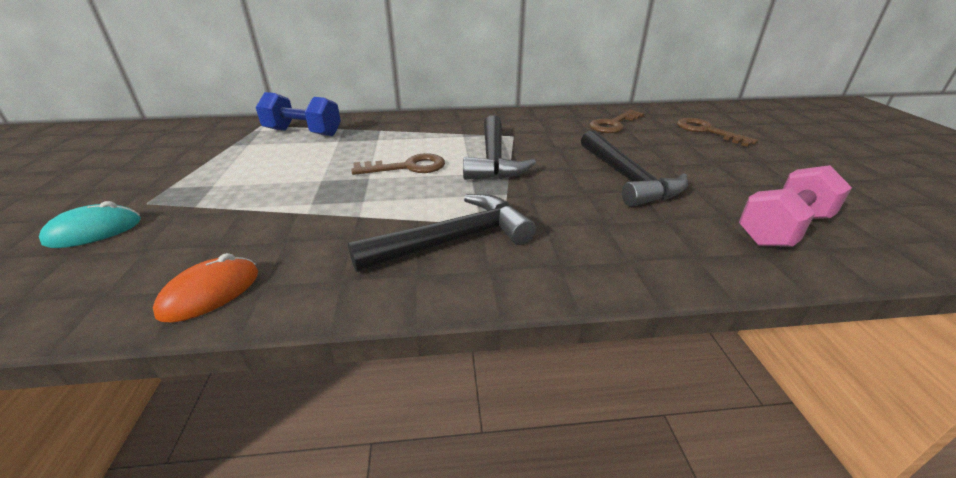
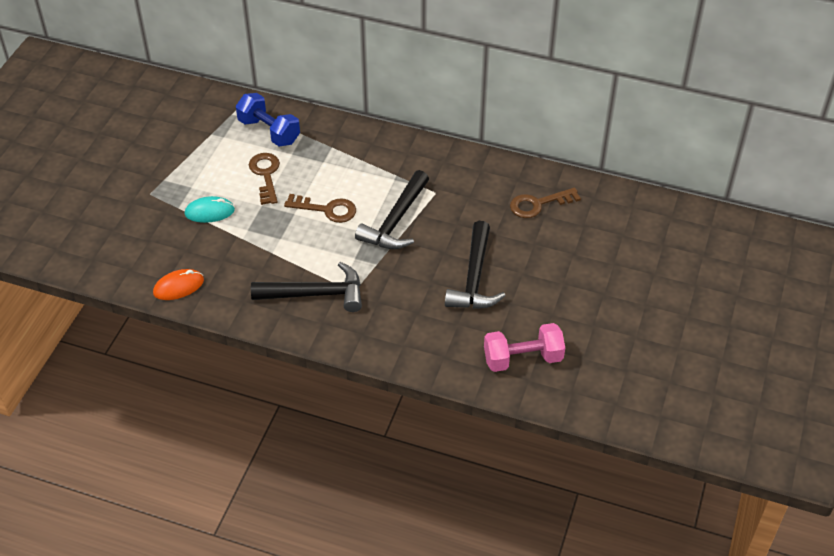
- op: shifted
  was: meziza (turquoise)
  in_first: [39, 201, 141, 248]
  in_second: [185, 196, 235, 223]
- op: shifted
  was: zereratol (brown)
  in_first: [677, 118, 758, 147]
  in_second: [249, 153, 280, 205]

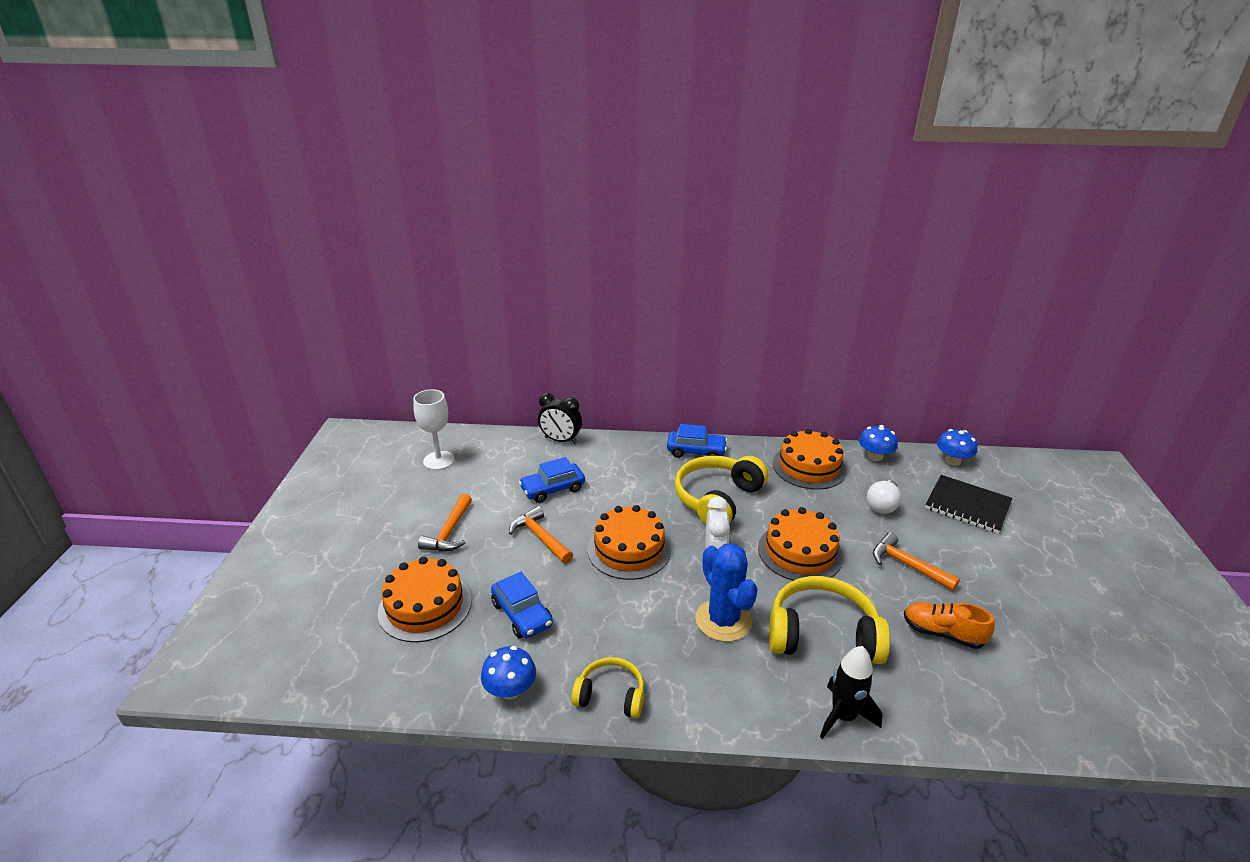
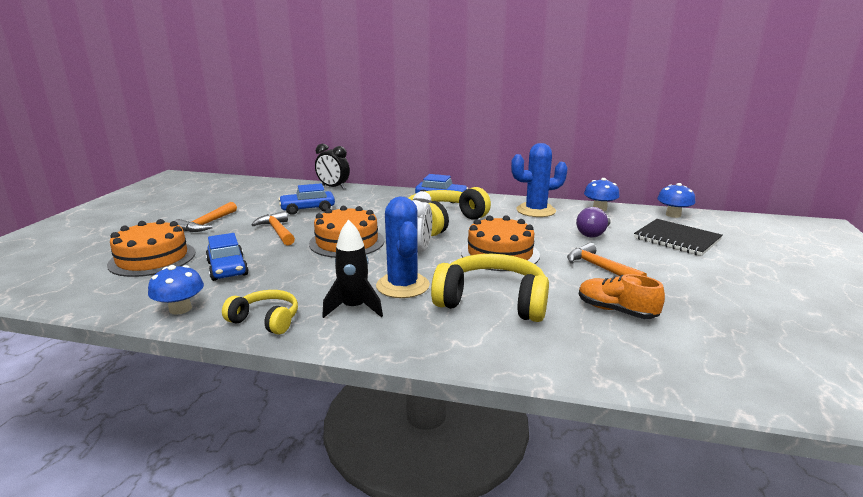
- op: shifted
  was: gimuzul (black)
  in_first: [820, 646, 883, 739]
  in_second: [322, 219, 383, 318]
- op: swapped
  was: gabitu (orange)
  now: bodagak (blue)
  in_first: [773, 429, 847, 490]
  in_second: [511, 143, 568, 217]
- op: repainted
  was: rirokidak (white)
  now: rirokidak (purple)
  in_first: [867, 480, 901, 514]
  in_second: [576, 207, 611, 237]
- op: gone
  was: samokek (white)
  in_first: [413, 389, 455, 470]

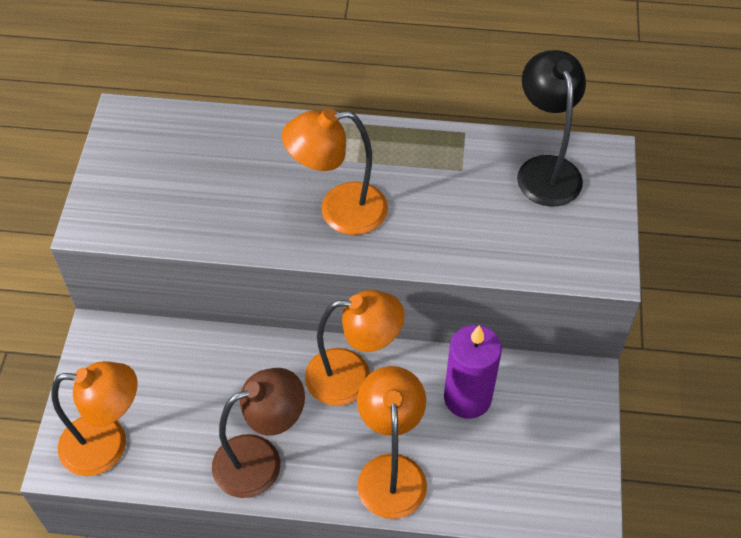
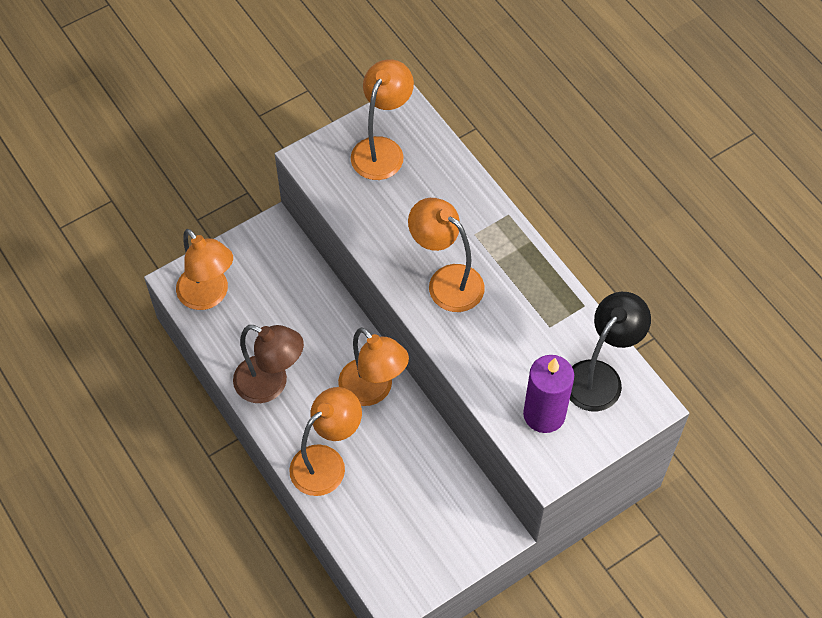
- op: new
  now: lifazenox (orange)
  in_second: [351, 59, 414, 180]
- op: shifted
  was: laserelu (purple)
  in_first: [444, 325, 502, 419]
  in_second: [523, 355, 574, 433]

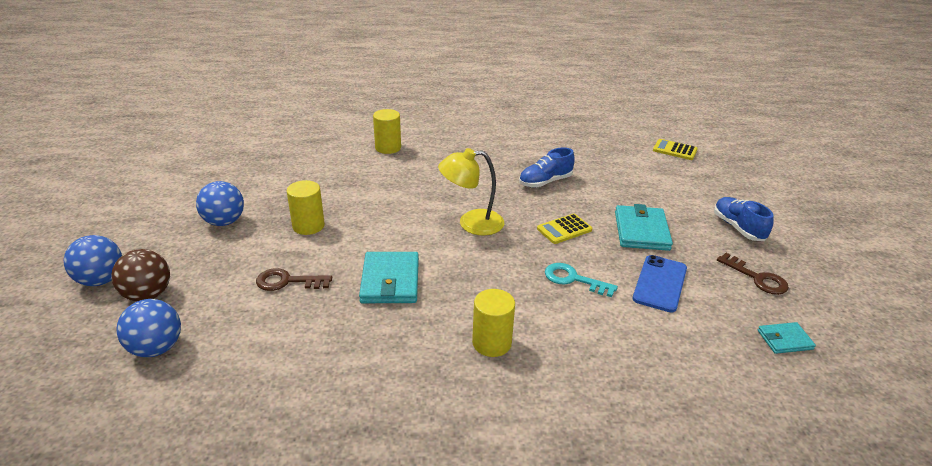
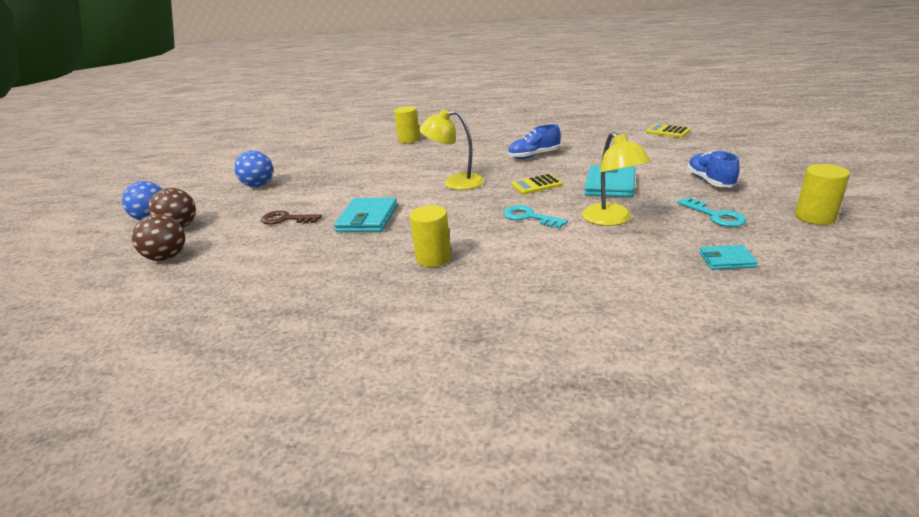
- op: repainted
  was: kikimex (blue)
  now: kikimex (brown)
  in_first: [116, 299, 181, 357]
  in_second: [132, 214, 185, 261]
- op: swapped
  was: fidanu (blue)
  now: lifazenox (yellow)
  in_first: [633, 255, 687, 313]
  in_second: [582, 132, 651, 226]
- op: repainted
  was: zereratol (brown)
  now: zereratol (turquoise)
  in_first: [717, 253, 789, 295]
  in_second: [677, 197, 746, 227]
- op: shifted
  was: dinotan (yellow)
  in_first: [287, 180, 325, 235]
  in_second: [795, 164, 850, 225]

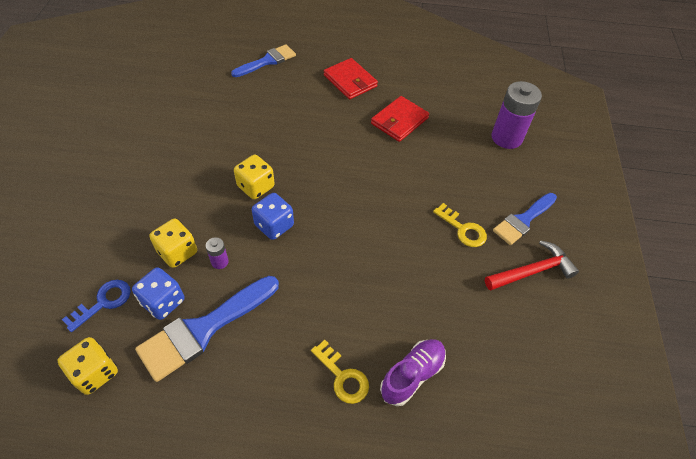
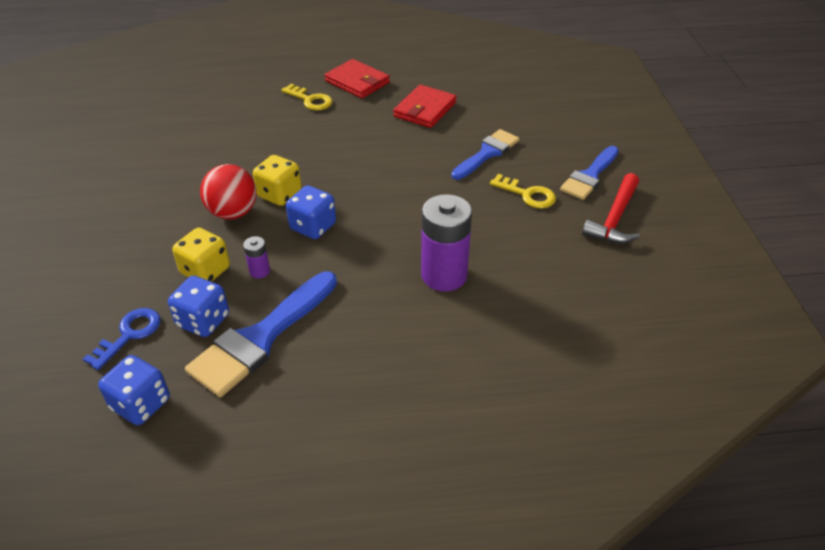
- op: repainted
  was: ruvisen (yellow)
  now: ruvisen (blue)
  in_first: [57, 337, 118, 395]
  in_second: [98, 355, 170, 425]
- op: new
  now: kikimex (red)
  in_second: [200, 164, 257, 219]
- op: shifted
  was: zereratol (yellow)
  in_first: [311, 340, 369, 404]
  in_second: [281, 84, 332, 110]
- op: shifted
  was: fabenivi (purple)
  in_first: [492, 81, 542, 149]
  in_second: [421, 194, 472, 291]
- op: shifted
  was: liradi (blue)
  in_first: [231, 44, 296, 77]
  in_second: [451, 129, 520, 180]
- op: rotated
  was: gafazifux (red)
  in_first: [485, 240, 579, 291]
  in_second: [582, 173, 640, 244]
  clockwise: 150
- op: gone
  was: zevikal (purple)
  in_first: [380, 339, 446, 406]

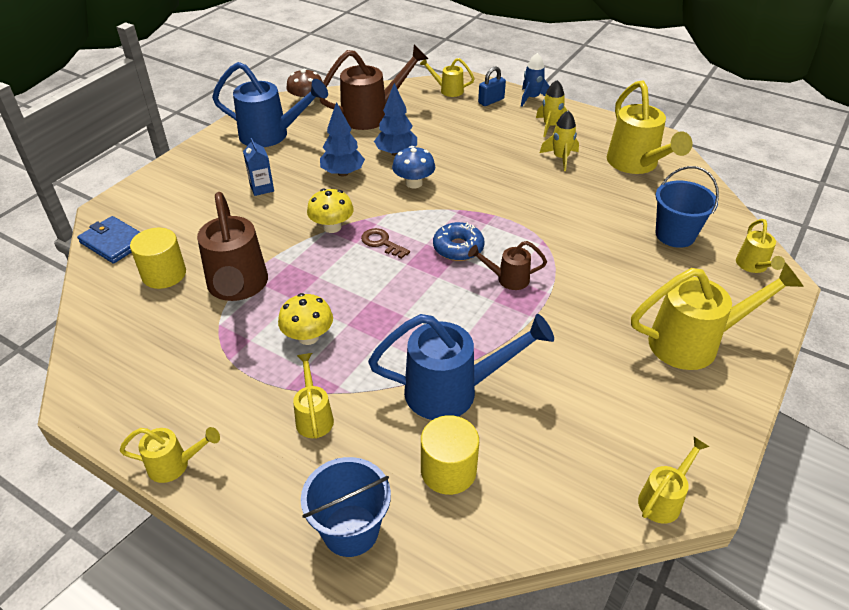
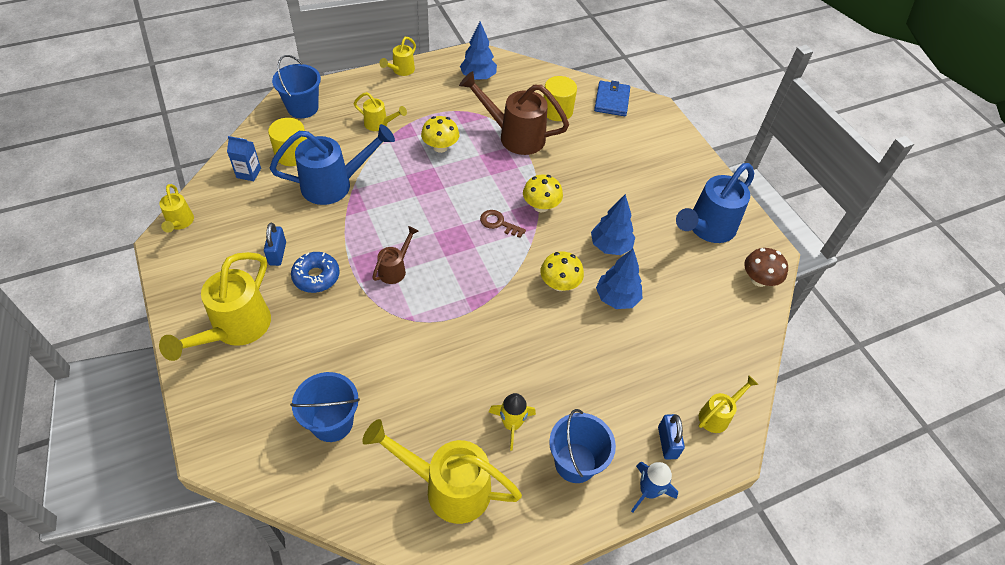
- op: shifted
  was: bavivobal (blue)
  in_first: [243, 138, 274, 196]
  in_second: [227, 136, 261, 181]
- op: new
  now: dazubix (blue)
  in_second: [264, 223, 286, 266]
- op: rotated
  was: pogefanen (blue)
  in_first: [368, 314, 554, 420]
  in_second: [270, 124, 395, 205]
  clockwise: -135
- op: shifted
  was: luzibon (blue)
  in_first: [433, 222, 485, 261]
  in_second: [291, 252, 340, 293]
- op: new
  now: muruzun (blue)
  in_second: [460, 21, 497, 80]
- op: rotated
  was: zereratol (brown)
  in_first: [361, 228, 410, 259]
  in_second: [480, 210, 526, 238]
  clockwise: -135
- op: repainted
  was: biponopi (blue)
  now: biponopi (yellow)
  in_first: [392, 146, 436, 189]
  in_second: [540, 251, 584, 291]
- op: swapped
  was: gimuzul (yellow)
  now: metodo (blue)
  in_first: [536, 80, 568, 137]
  in_second: [549, 409, 616, 483]
- op: rotated
  was: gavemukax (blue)
  in_first: [77, 216, 140, 264]
  in_second: [594, 81, 630, 116]
  clockwise: -60
- op: gone
  was: pogefanen (brown)
  in_first: [319, 45, 428, 130]
- op: gone
  was: pogefanen (yellow)
  in_first: [736, 219, 785, 273]

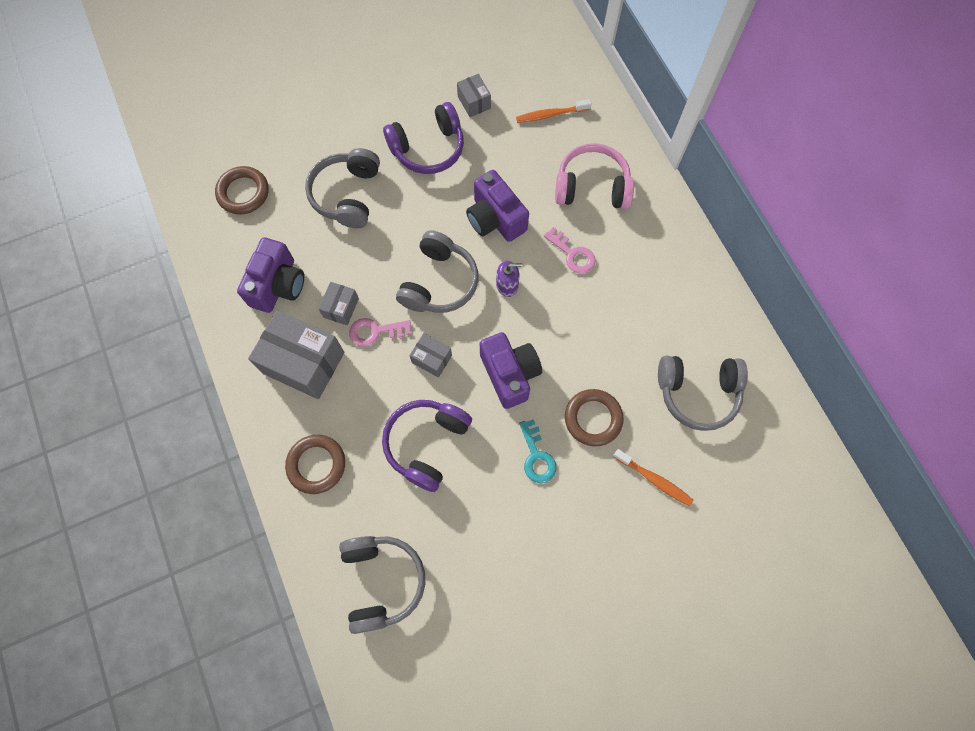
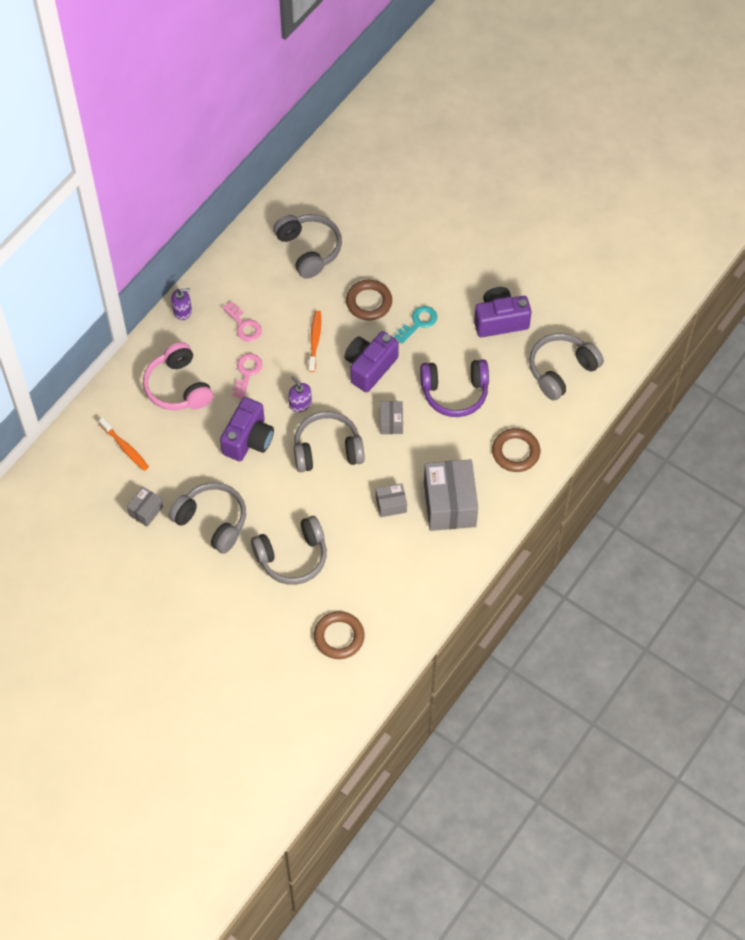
- op: repainted
  was: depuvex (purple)
  now: depuvex (grey)
  in_first: [383, 102, 464, 174]
  in_second: [169, 482, 246, 554]
- op: new
  now: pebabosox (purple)
  in_second: [171, 288, 192, 320]
- op: shifted
  was: zereratol (pink)
  in_first: [349, 318, 411, 347]
  in_second: [222, 302, 262, 342]
- op: shifted
  was: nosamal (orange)
  in_first: [613, 449, 694, 507]
  in_second: [308, 311, 321, 372]
- op: shifted
  was: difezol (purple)
  in_first: [237, 237, 304, 313]
  in_second: [474, 287, 532, 337]

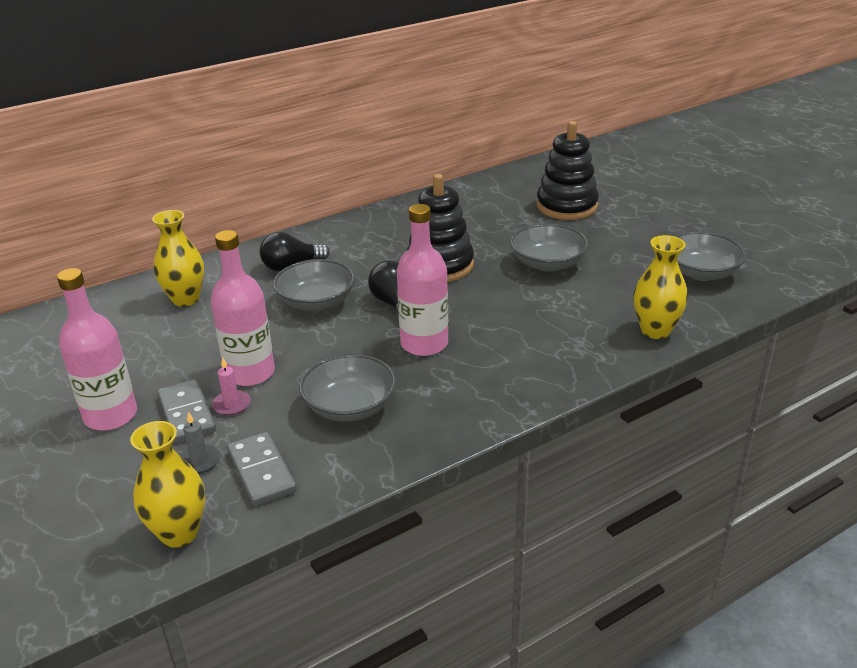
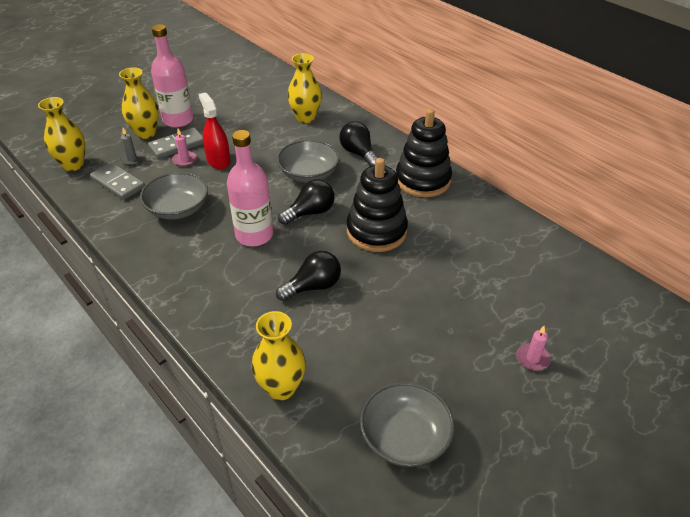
- op: rotated
  was: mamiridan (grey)
  in_first: [227, 432, 297, 506]
  in_second: [90, 162, 145, 200]
  clockwise: 75
- op: new
  now: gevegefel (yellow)
  in_second: [119, 67, 159, 139]
- op: swapped
  was: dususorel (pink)
  now: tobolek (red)
  in_first: [211, 230, 275, 386]
  in_second: [199, 92, 230, 169]
- op: new
  now: rirokidak (black)
  in_second: [276, 251, 341, 301]
- op: shifted
  was: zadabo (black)
  in_first: [537, 121, 599, 220]
  in_second: [396, 109, 452, 197]
- op: new
  now: laserelu (pink)
  in_second: [517, 326, 551, 371]
- op: gone
  was: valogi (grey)
  in_first: [511, 224, 589, 272]

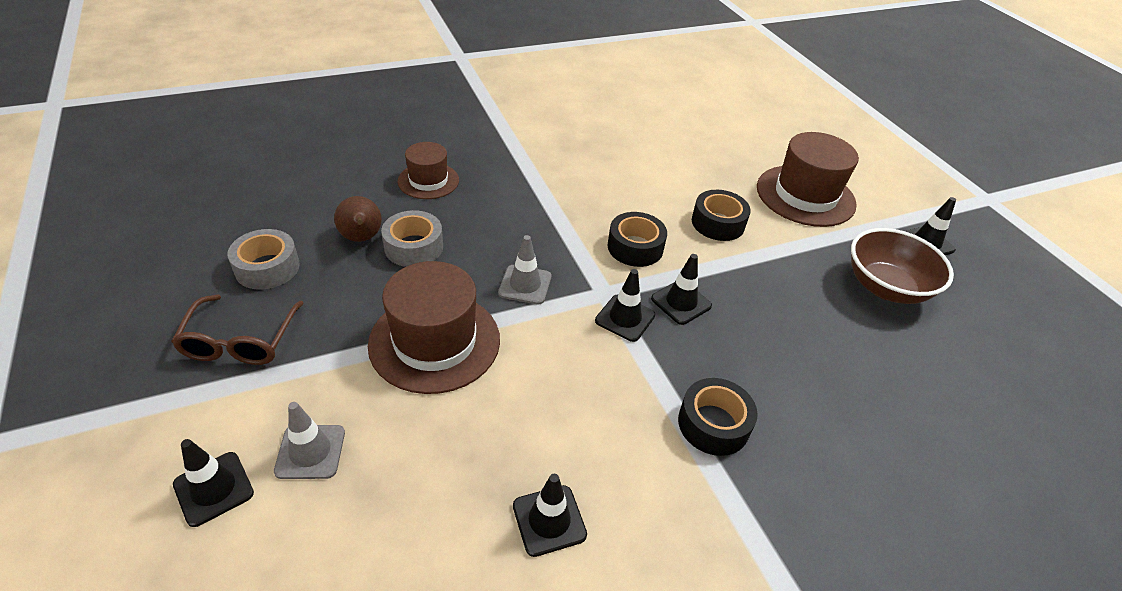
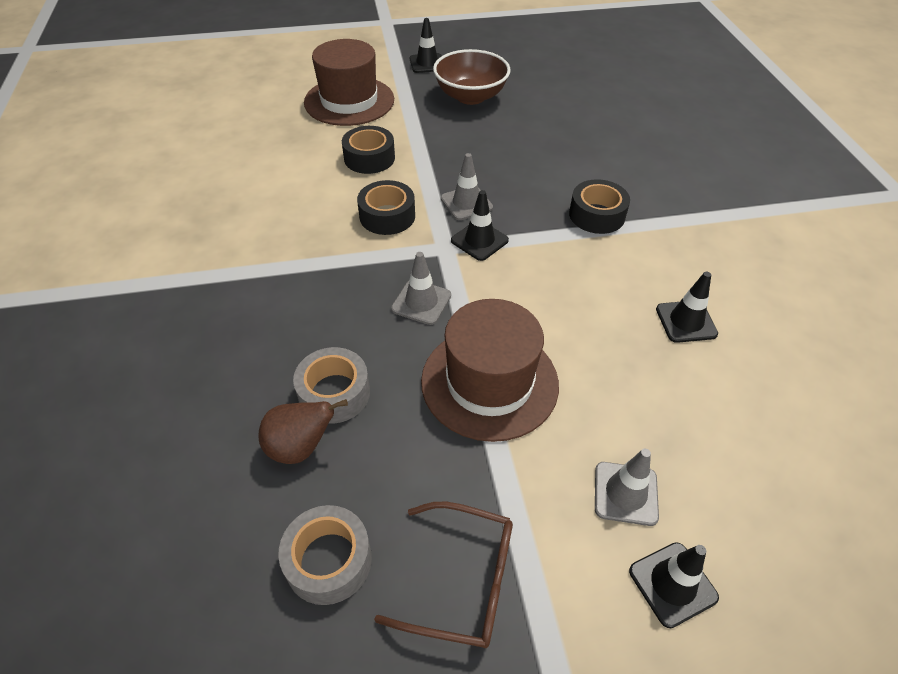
- op: repainted
  was: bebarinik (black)
  now: bebarinik (grey)
  in_first: [651, 254, 712, 325]
  in_second: [441, 153, 493, 220]
- op: gone
  was: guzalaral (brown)
  in_first: [398, 142, 459, 199]

